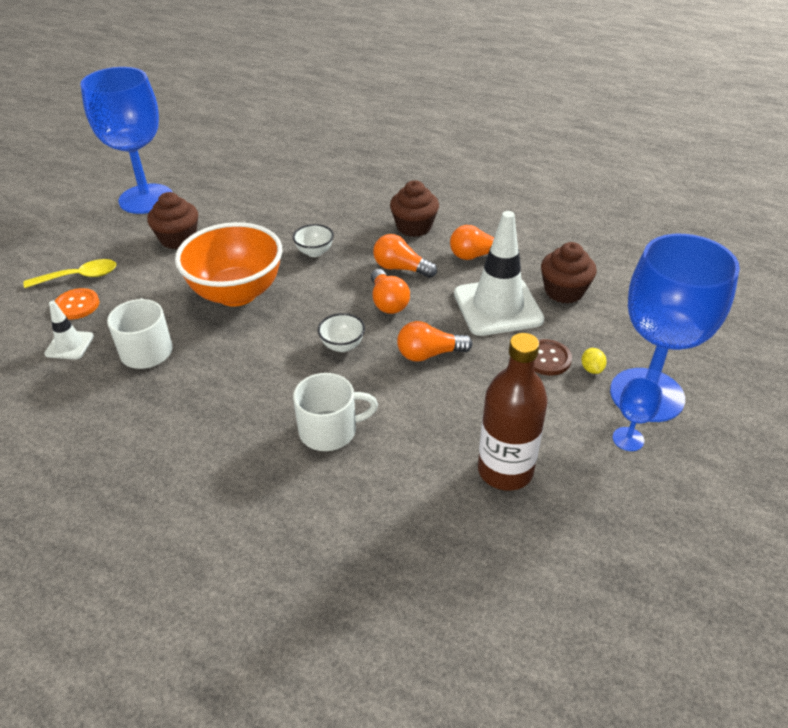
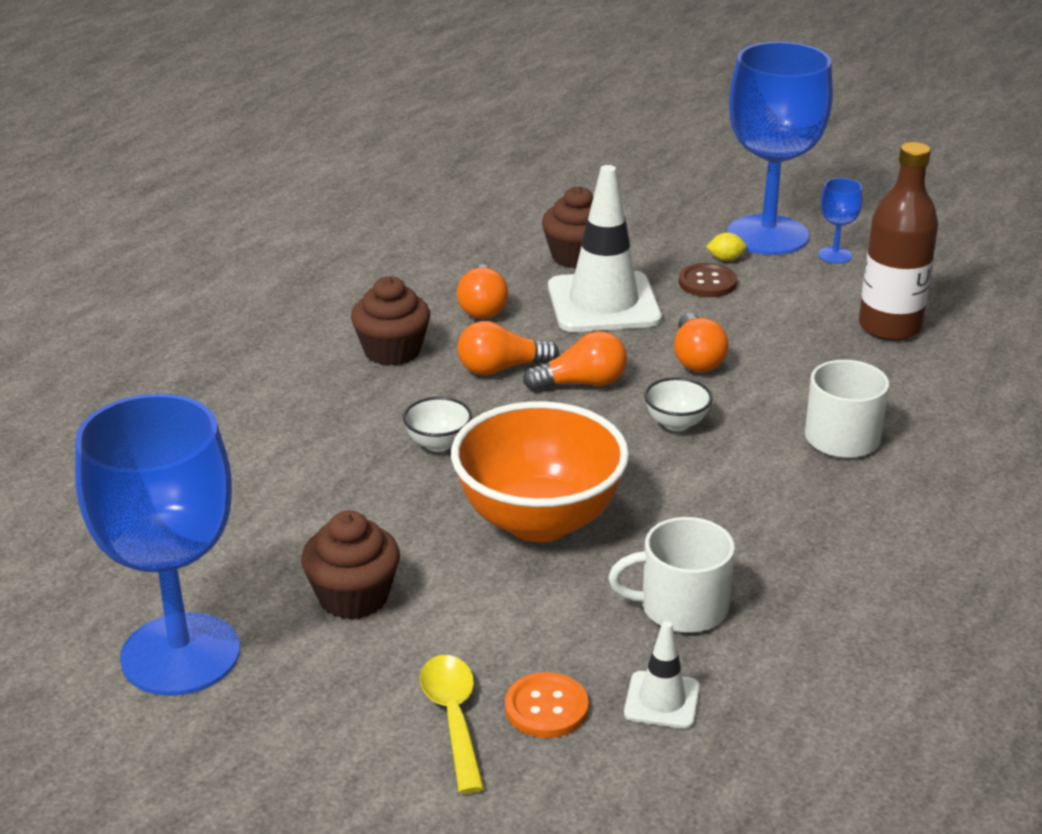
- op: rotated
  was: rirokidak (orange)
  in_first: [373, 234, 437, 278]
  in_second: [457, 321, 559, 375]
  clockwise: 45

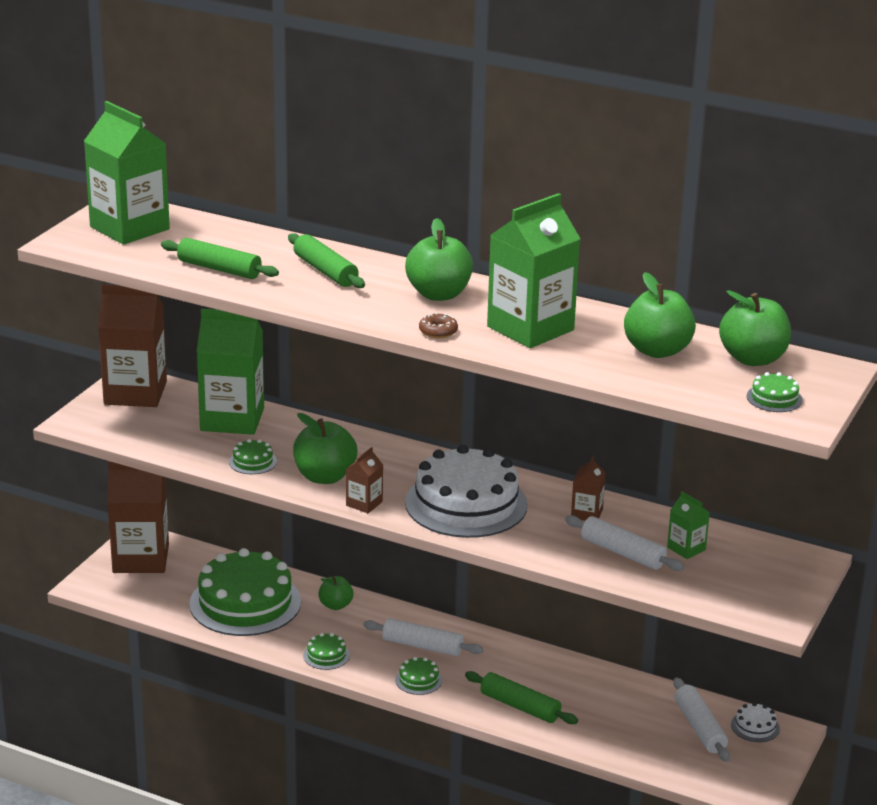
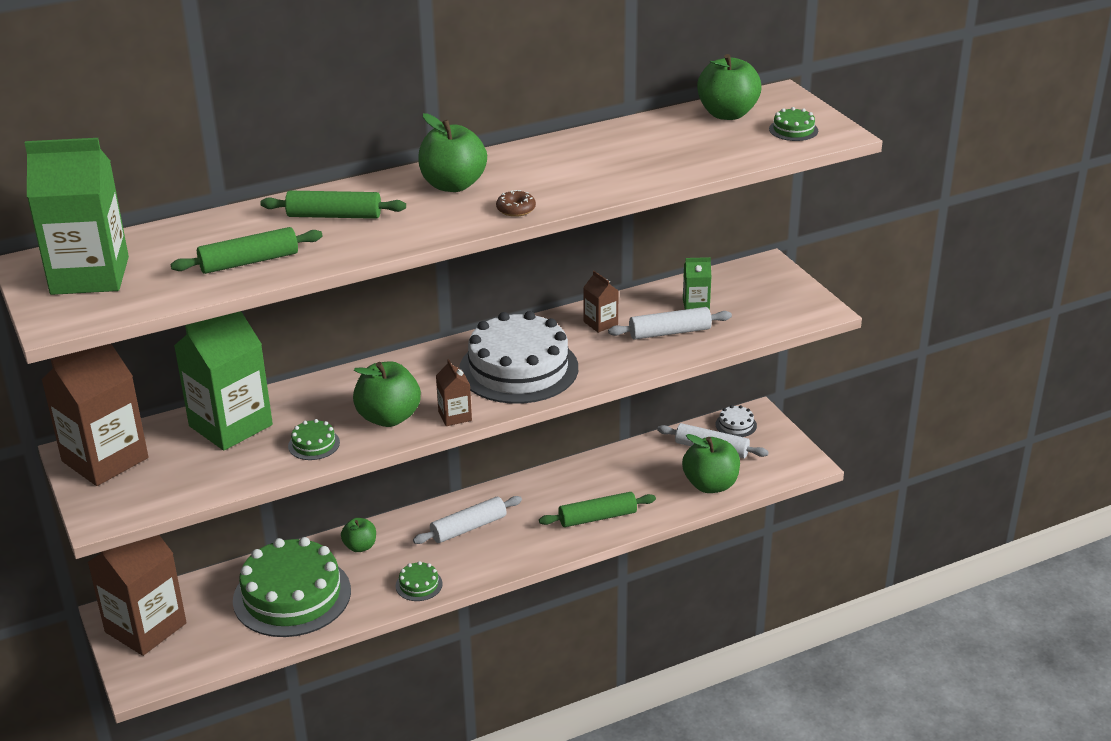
- op: shifted
  was: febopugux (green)
  in_first: [624, 272, 696, 358]
  in_second: [682, 434, 740, 493]
- op: gone
  was: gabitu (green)
  in_first: [395, 657, 443, 695]
- op: gone
  was: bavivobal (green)
  in_first: [487, 193, 580, 348]

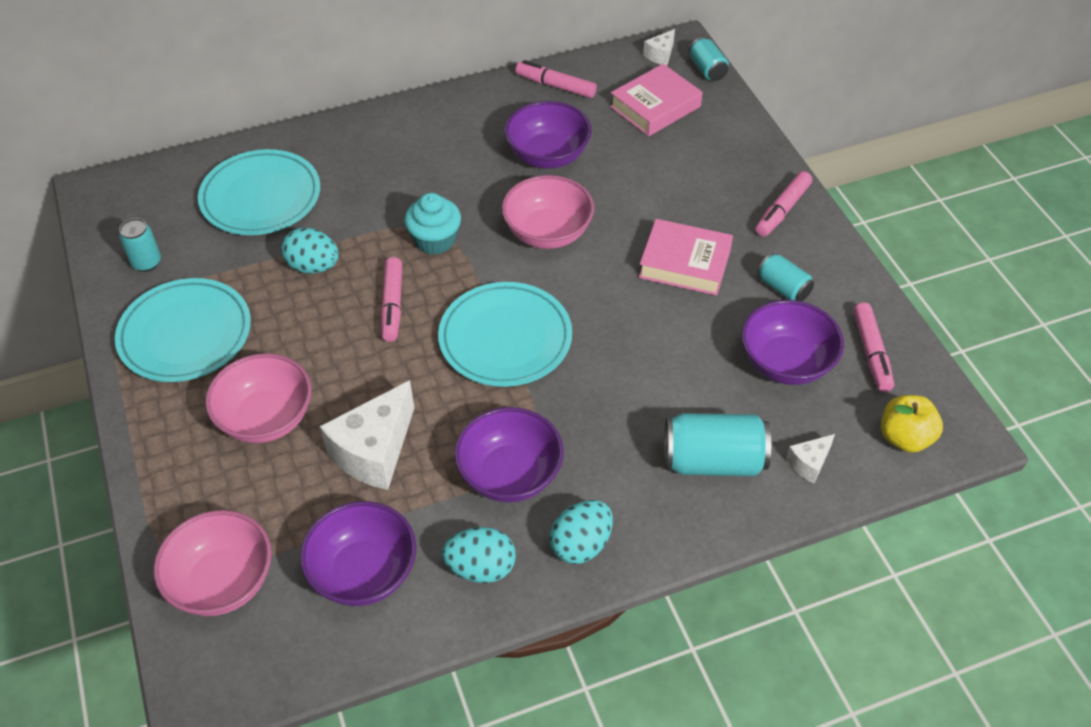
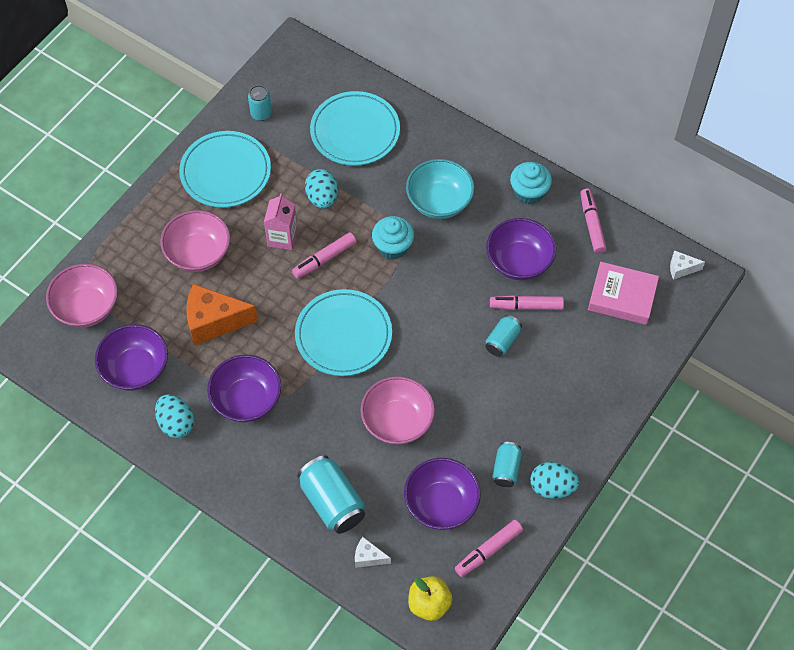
- op: repainted
  was: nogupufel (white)
  now: nogupufel (orange)
  in_first: [320, 380, 414, 490]
  in_second: [186, 284, 258, 345]
- op: new
  now: bavivobal (pink)
  in_second: [264, 193, 298, 250]
- op: shifted
  was: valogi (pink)
  in_first: [502, 175, 594, 249]
  in_second: [360, 376, 435, 445]
- op: new
  now: valogi (turquoise)
  in_second: [406, 159, 475, 219]
- op: shifted
  was: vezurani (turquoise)
  in_first: [689, 37, 729, 81]
  in_second: [485, 315, 522, 357]
- op: shifted
  was: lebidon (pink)
  in_first: [755, 171, 812, 237]
  in_second: [490, 295, 564, 310]
- op: new
  now: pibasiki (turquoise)
  in_second: [510, 162, 552, 204]
- op: shifted
  was: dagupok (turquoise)
  in_first: [550, 500, 613, 564]
  in_second: [530, 462, 579, 499]
- op: gone
  was: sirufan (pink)
  in_first: [639, 219, 733, 295]

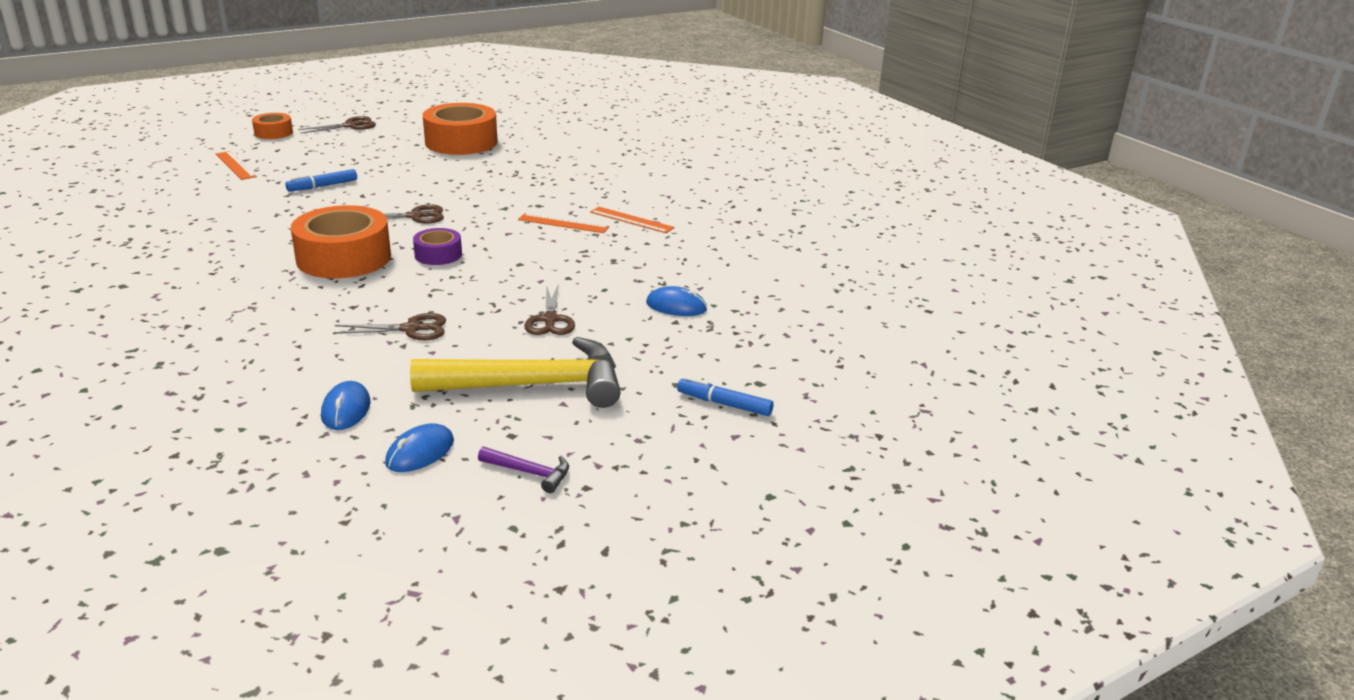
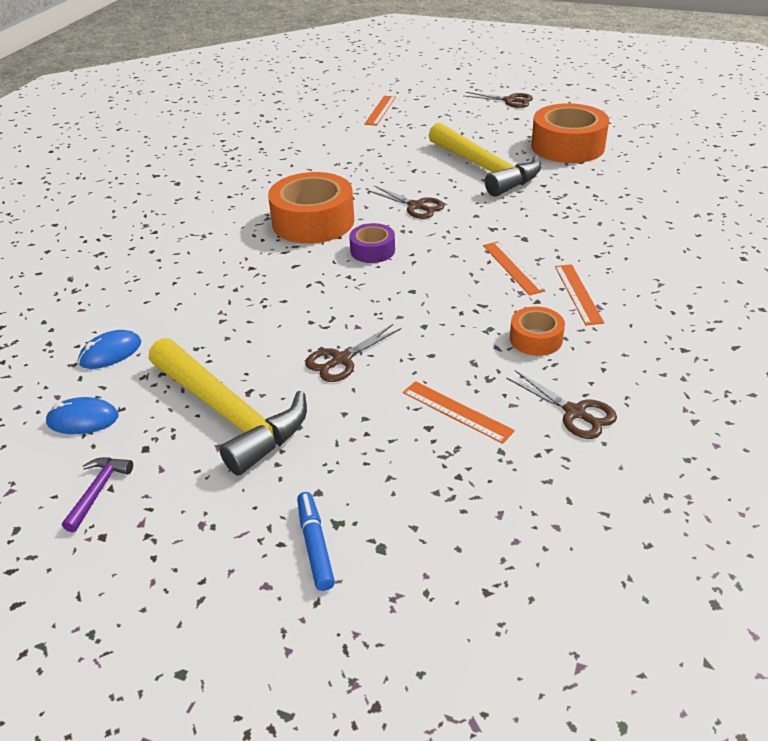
- op: rotated
  was: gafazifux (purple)
  in_first: [478, 447, 569, 493]
  in_second: [62, 457, 133, 532]
  clockwise: -150
- op: swapped
  was: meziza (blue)
  now: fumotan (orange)
  in_first: [646, 286, 707, 316]
  in_second: [403, 381, 515, 444]
- op: new
  now: gafazifux (yellow)
  in_second: [429, 122, 541, 197]
- op: shifted
  was: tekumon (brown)
  in_first: [333, 313, 446, 340]
  in_second: [506, 370, 617, 439]
- op: shifted
  was: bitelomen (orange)
  in_first: [252, 113, 293, 139]
  in_second: [510, 306, 565, 356]
- op: gone
  was: lebidon (blue)
  in_first: [285, 169, 357, 191]

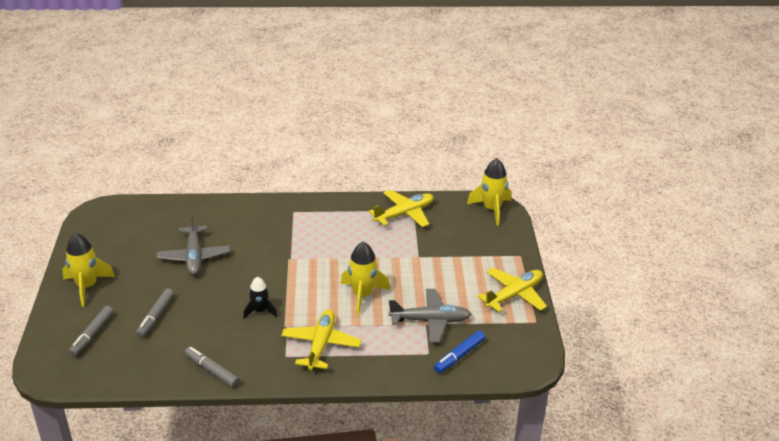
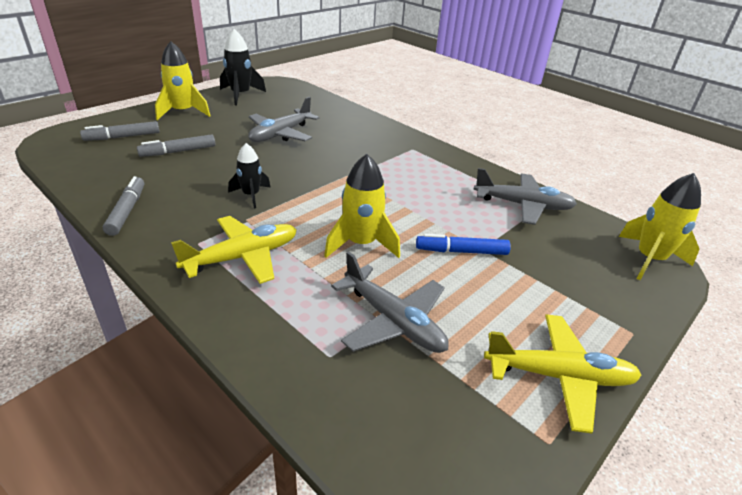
- op: new
  now: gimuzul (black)
  in_second: [220, 29, 266, 105]
- op: shifted
  was: lebidon (blue)
  in_first: [434, 331, 485, 373]
  in_second: [416, 234, 511, 255]
- op: repainted
  was: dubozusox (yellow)
  now: dubozusox (grey)
  in_first: [369, 190, 434, 227]
  in_second: [473, 168, 577, 225]

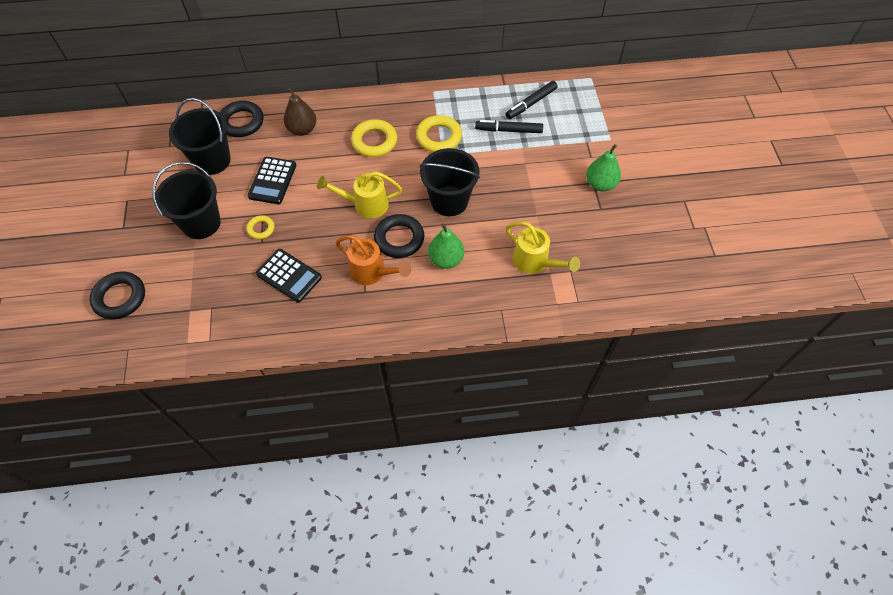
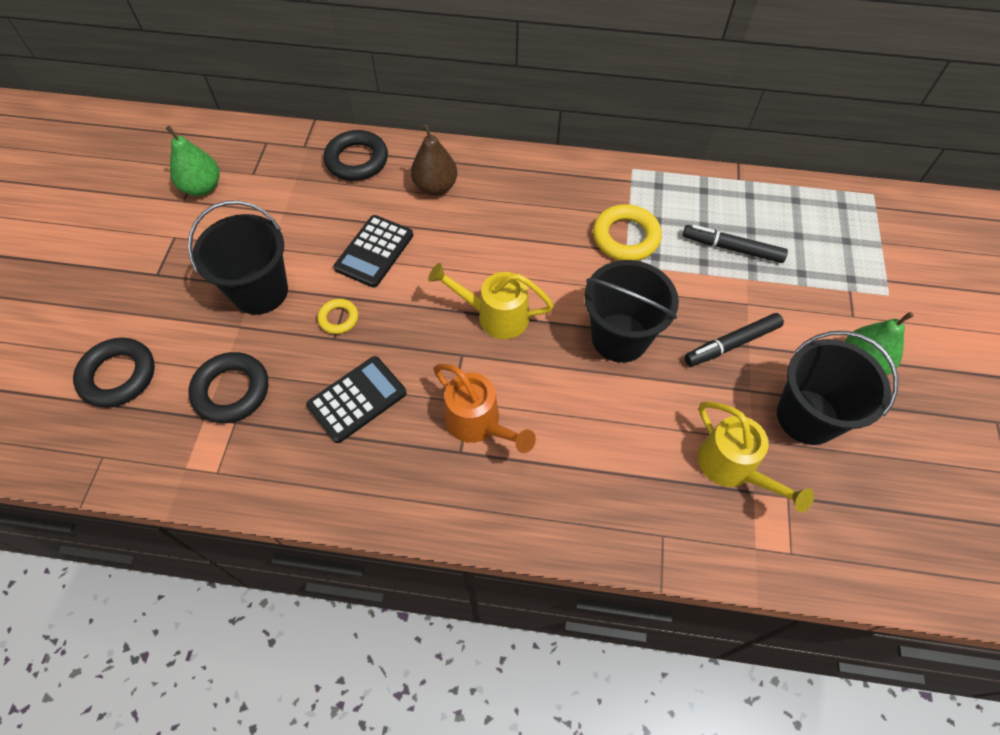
- op: shifted
  was: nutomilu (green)
  in_first: [428, 223, 464, 269]
  in_second: [166, 125, 220, 196]
- op: shifted
  was: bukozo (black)
  in_first: [374, 214, 424, 258]
  in_second: [189, 352, 268, 423]
- op: rotated
  was: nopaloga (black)
  in_first: [256, 249, 322, 303]
  in_second: [306, 356, 407, 443]
  clockwise: -90
- op: shifted
  was: lebidon (black)
  in_first: [506, 81, 558, 119]
  in_second: [684, 313, 784, 366]
- op: shifted
  was: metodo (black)
  in_first: [169, 98, 231, 175]
  in_second: [777, 331, 899, 445]
- op: gone
  was: bukozo (yellow)
  in_first: [351, 119, 397, 157]

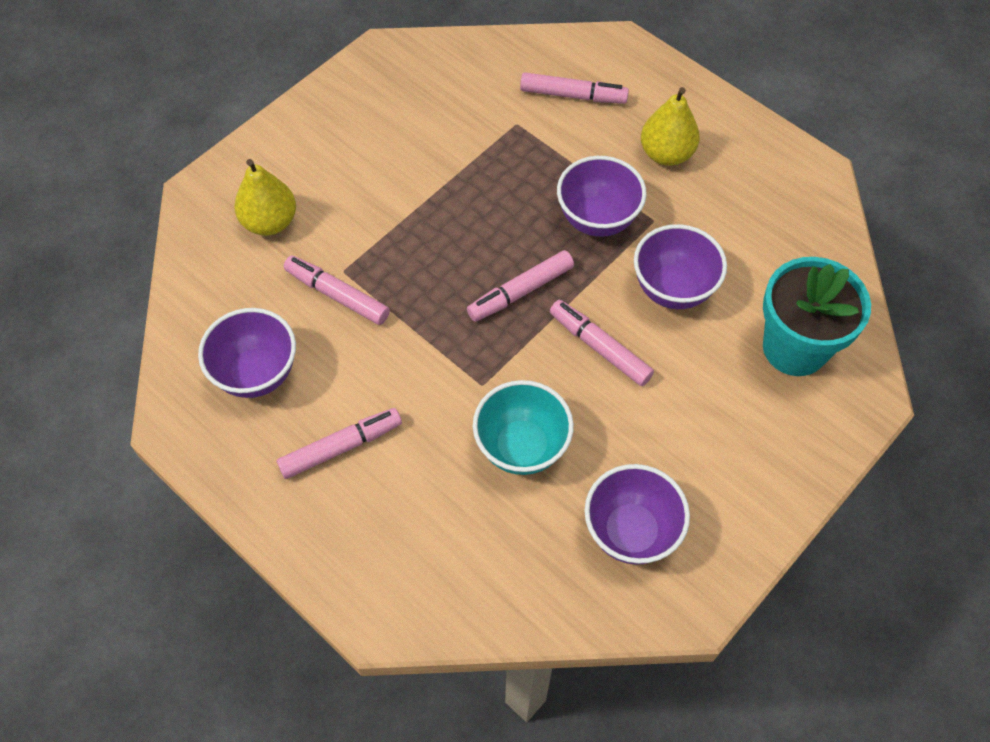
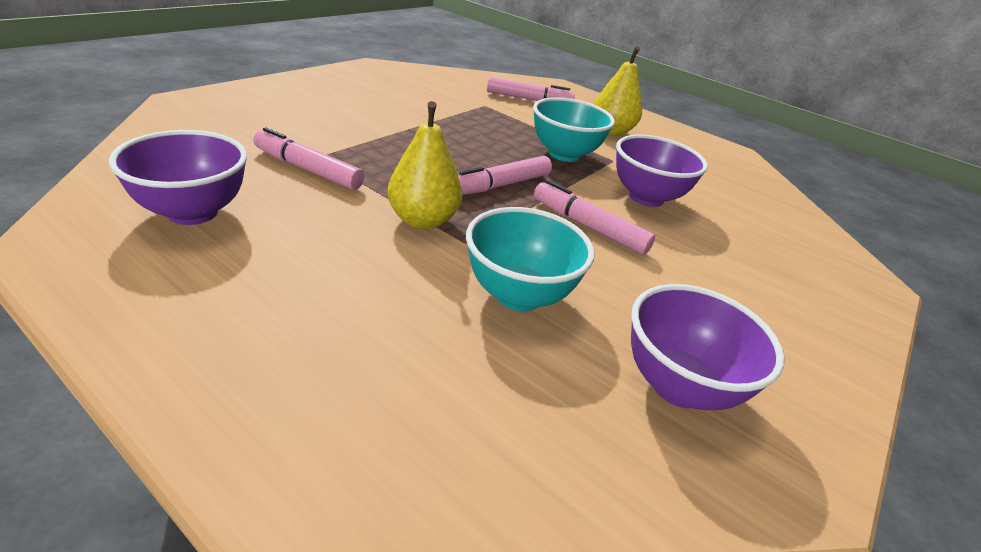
- op: shifted
  was: nutomilu (yellow)
  in_first: [234, 159, 296, 236]
  in_second: [387, 101, 462, 230]
- op: repainted
  was: valogi (purple)
  now: valogi (turquoise)
  in_first: [557, 156, 647, 237]
  in_second: [533, 97, 615, 162]
- op: gone
  was: lebidon (pink)
  in_first: [277, 408, 402, 479]
- op: gone
  was: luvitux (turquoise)
  in_first: [763, 257, 871, 376]

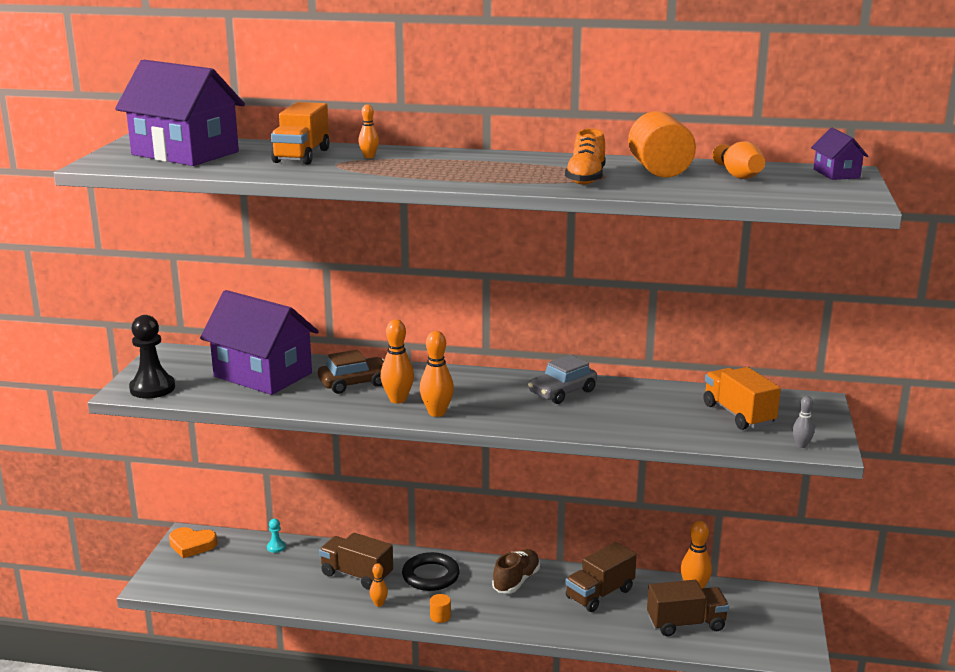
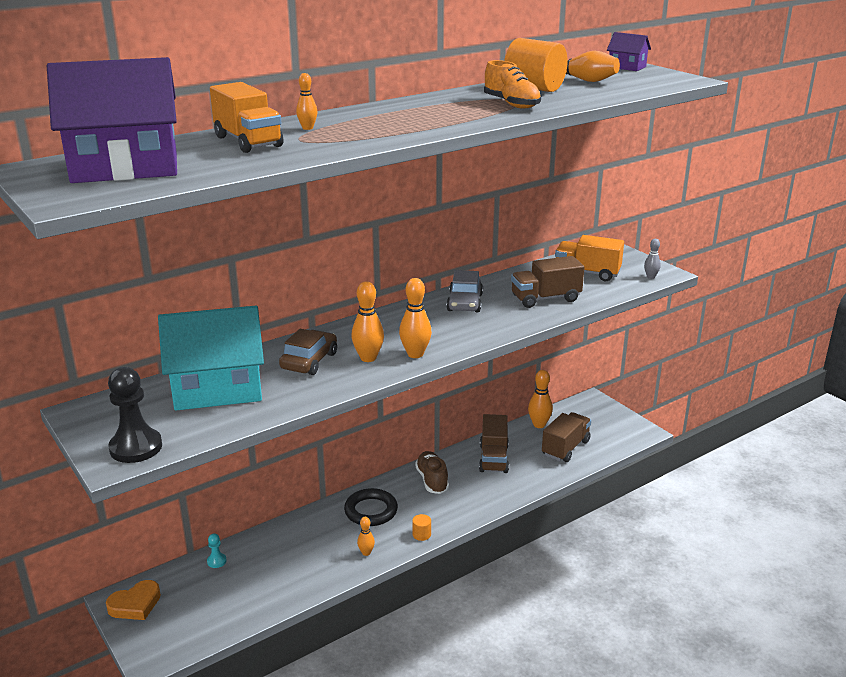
- op: repainted
  was: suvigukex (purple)
  now: suvigukex (turquoise)
  in_first: [200, 290, 319, 395]
  in_second: [158, 306, 264, 411]
- op: shifted
  was: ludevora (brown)
  in_first: [319, 533, 393, 590]
  in_second: [511, 256, 585, 308]

